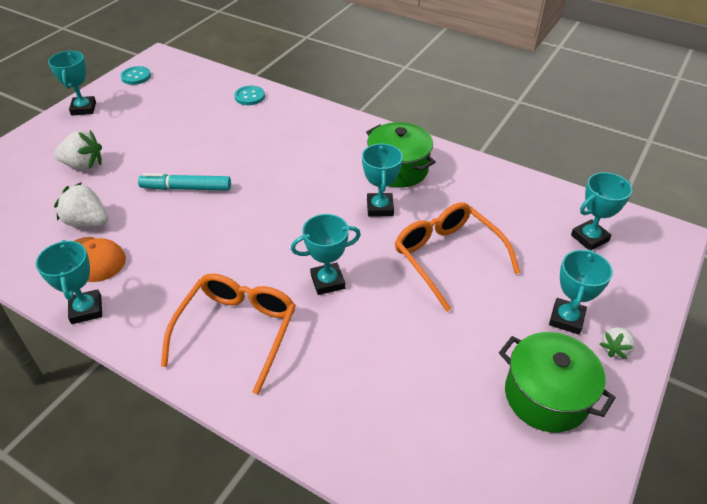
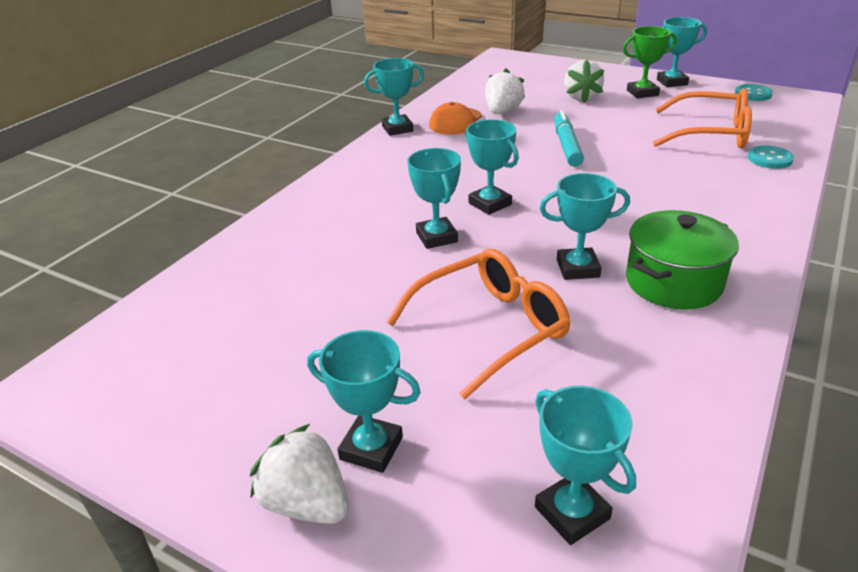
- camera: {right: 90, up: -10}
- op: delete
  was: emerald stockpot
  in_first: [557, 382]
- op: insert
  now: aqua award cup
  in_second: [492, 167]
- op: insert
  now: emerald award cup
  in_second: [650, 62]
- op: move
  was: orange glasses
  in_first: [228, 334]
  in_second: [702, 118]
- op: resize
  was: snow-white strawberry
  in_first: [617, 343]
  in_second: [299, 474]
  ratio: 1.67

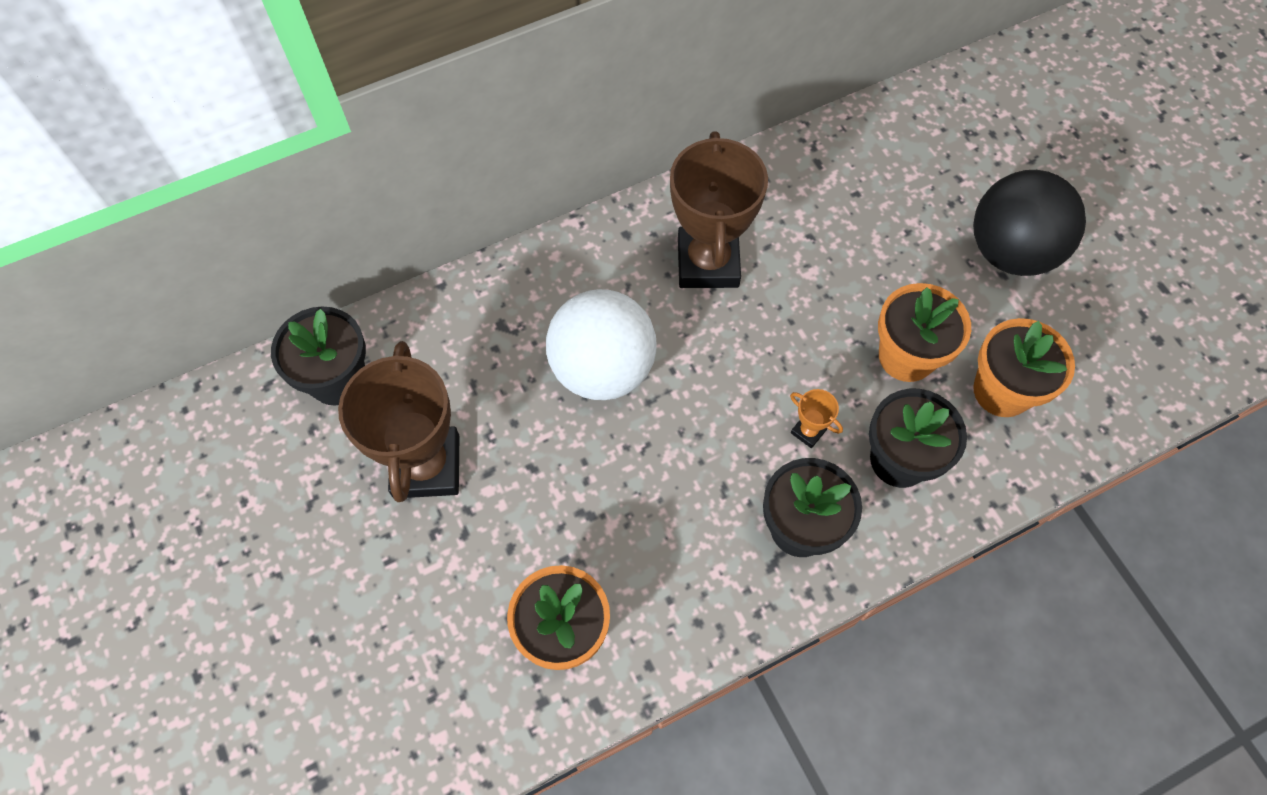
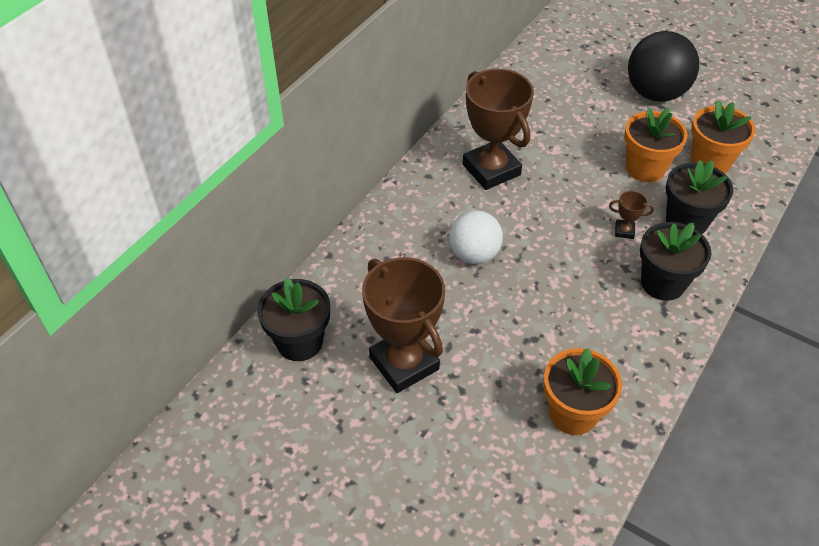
- camera: {right: -30, up: -15}
- op: recolor
  was: orange award cup
  now: brown award cup
  in_first: [816, 418]
  in_second: [631, 215]
- op: resize
  was: snow-white play ball
  in_first: [601, 344]
  in_second: [476, 237]
  ratio: 0.66

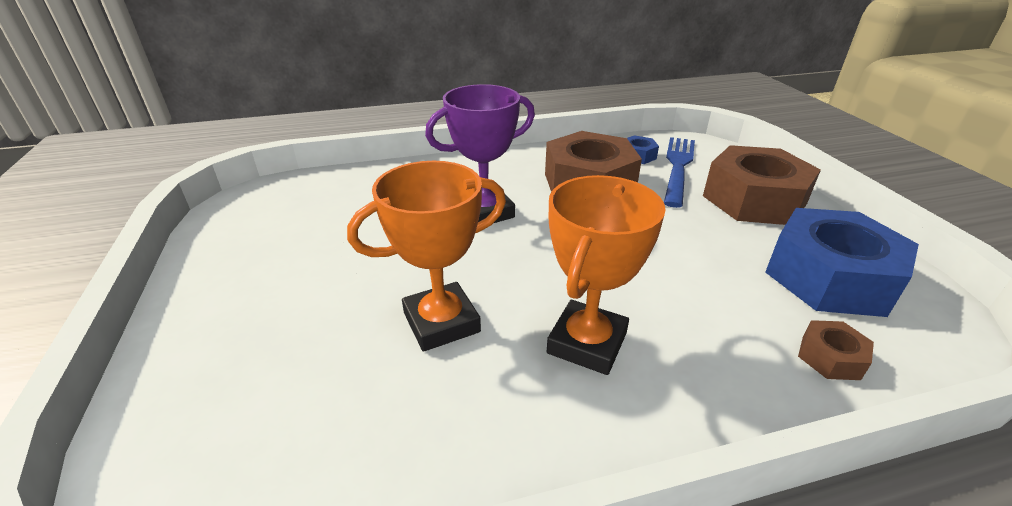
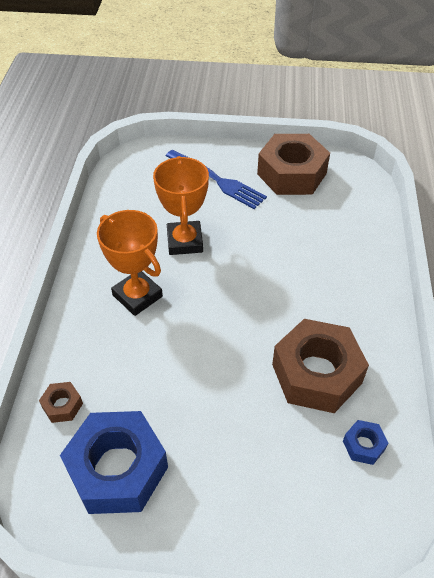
- camera: {right: 110, up: 15}
- op: delete
  was: purple award cup
  in_first: [480, 153]
- op: move
  was: royal blue table fork
  in_first: [679, 172]
  in_second: [216, 179]
- op: move
  was: brown hex nut
  in_first: [762, 185]
  in_second: [293, 164]

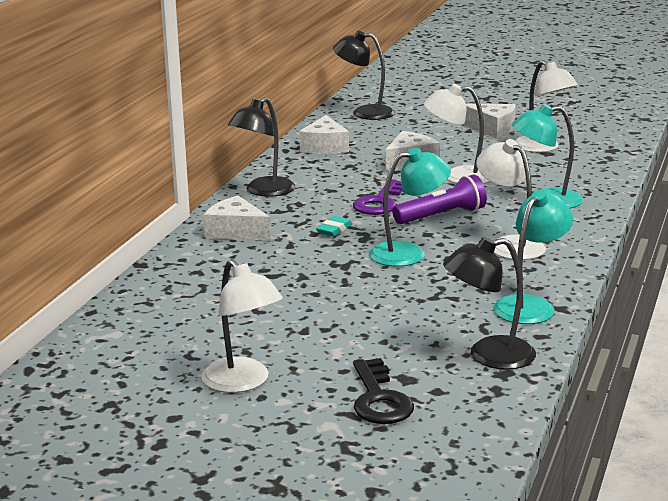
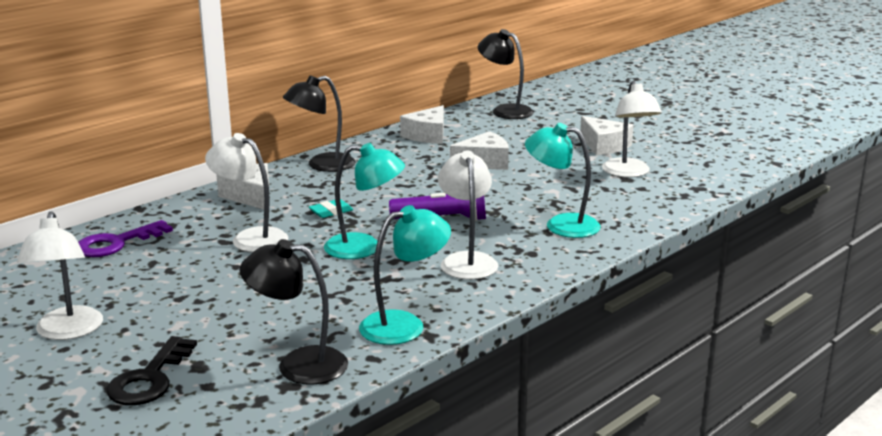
- camera: {right: 25, up: 0}
- op: move
  was: purple door key
  in_first: [378, 197]
  in_second: [125, 238]
- op: move
  was: snow-white lamp
  in_first: [457, 134]
  in_second: [246, 192]

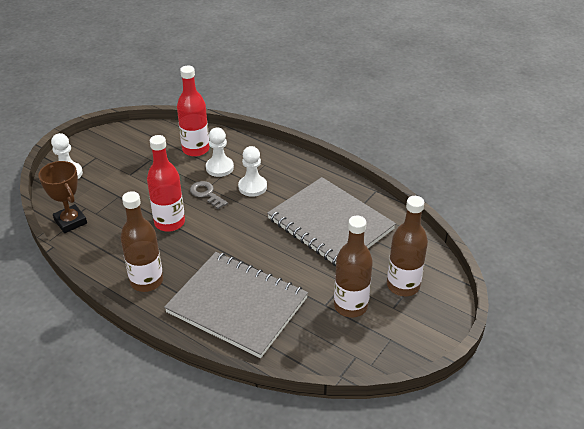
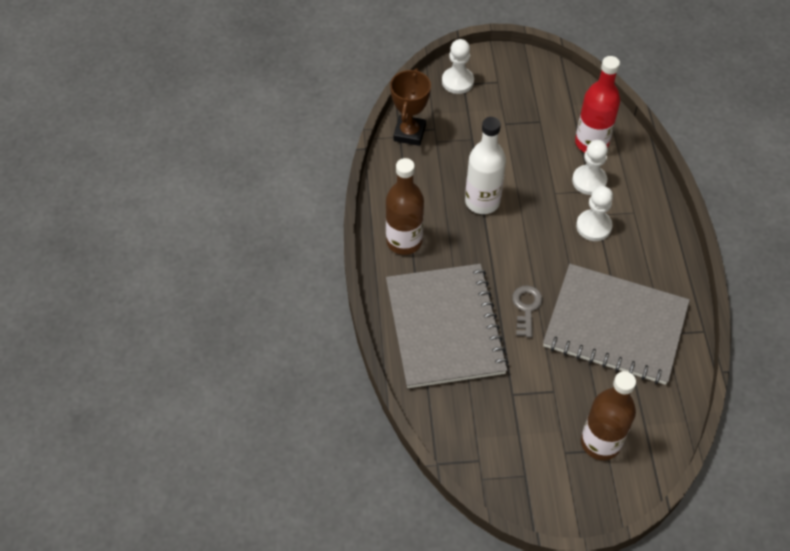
- camera: {right: 50, up: 15}
- op: delete
  was: brown bottle
  in_first: [353, 267]
- op: move
  was: grey door key
  in_first: [209, 195]
  in_second: [527, 311]
- op: recolor
  was: red bottle
  now: snow-white bottle
  in_first: [166, 183]
  in_second: [485, 165]
- op: rotate
  was: grey notepad
  in_first: [331, 221]
  in_second: [616, 324]
  clockwise: -75

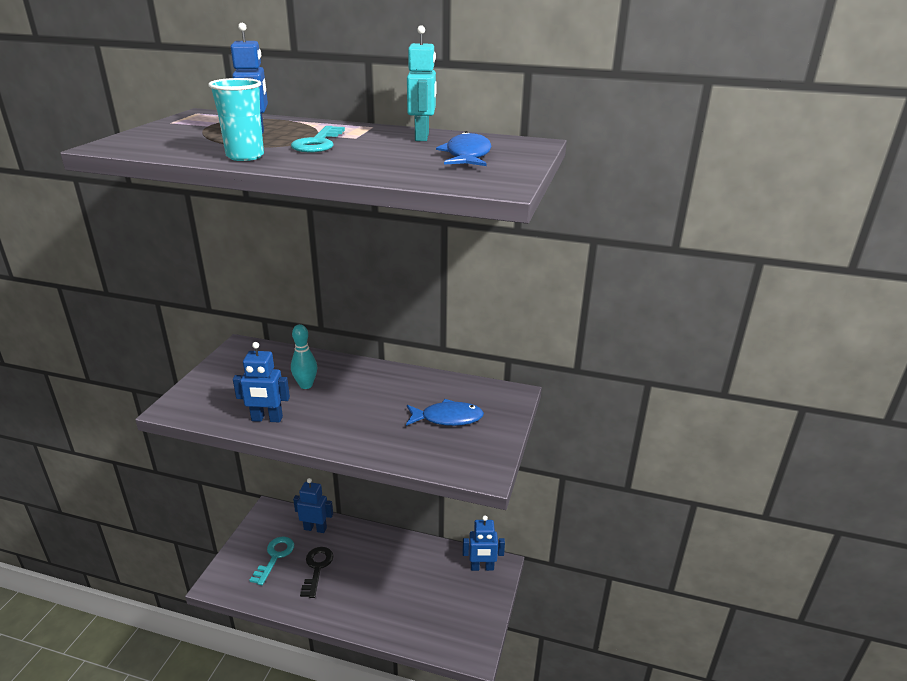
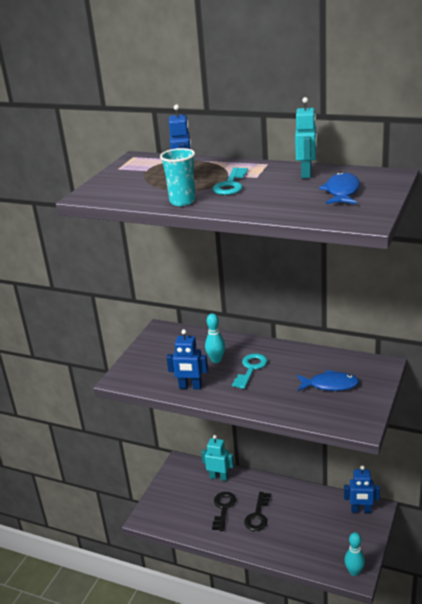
- camera: {right: 10, up: 0}
- op: insert
  now: jet-black door key
  in_second: [257, 511]
- op: insert
  now: aqua tenpin
  in_second: [354, 554]
- op: move
  was: aqua door key
  in_first: [271, 561]
  in_second: [250, 371]
- op: recolor
  was: royal blue toy robot
  now: aqua toy robot
  in_first: [313, 505]
  in_second: [217, 458]

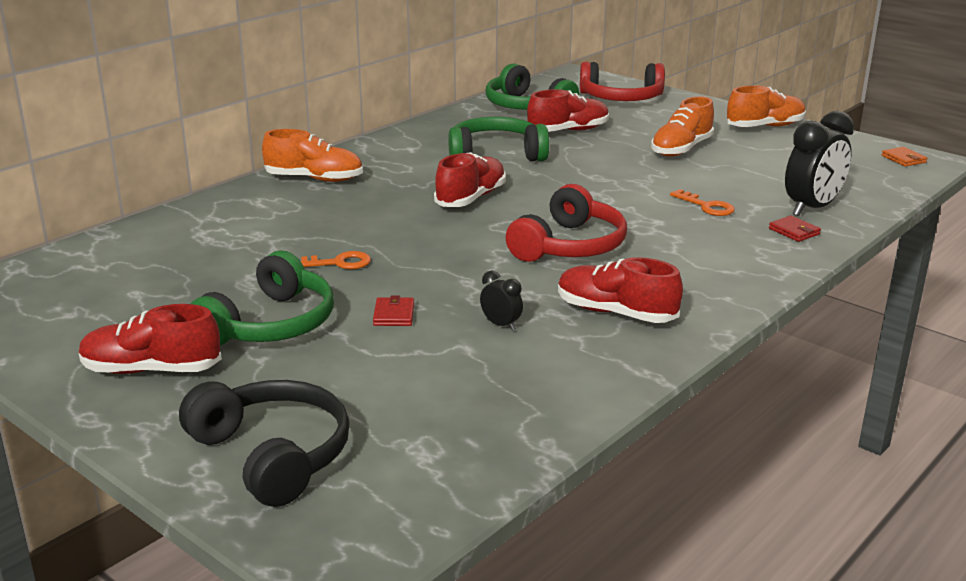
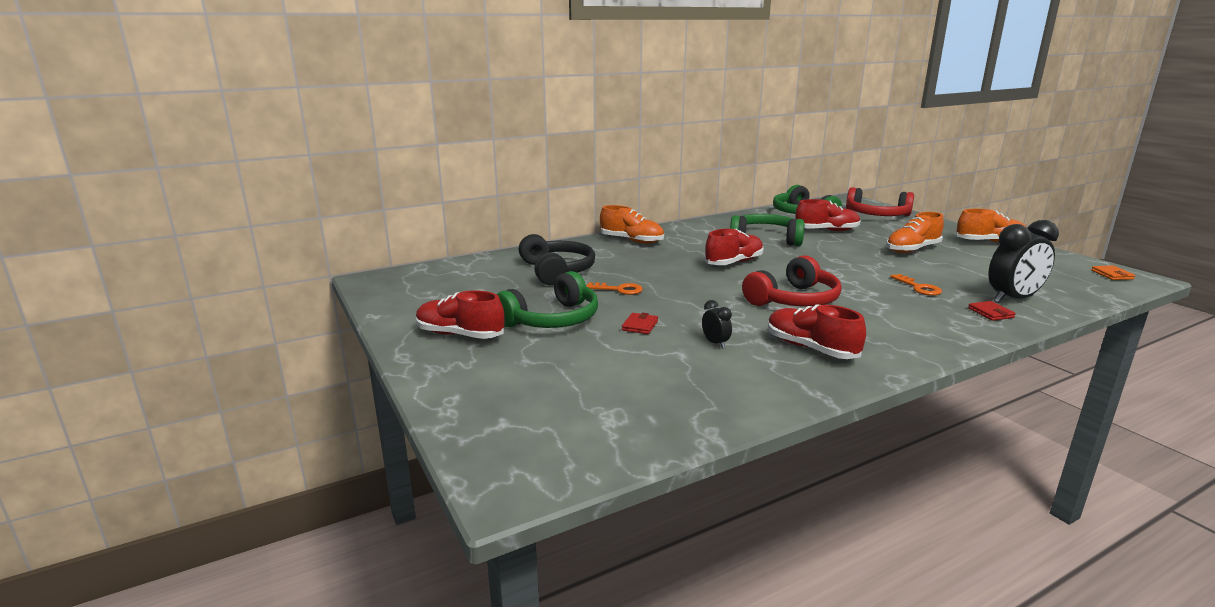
- camera: {right: 20, up: -5}
- op: move
  was: jet-black over-ear headphones
  in_first: [264, 443]
  in_second: [557, 259]

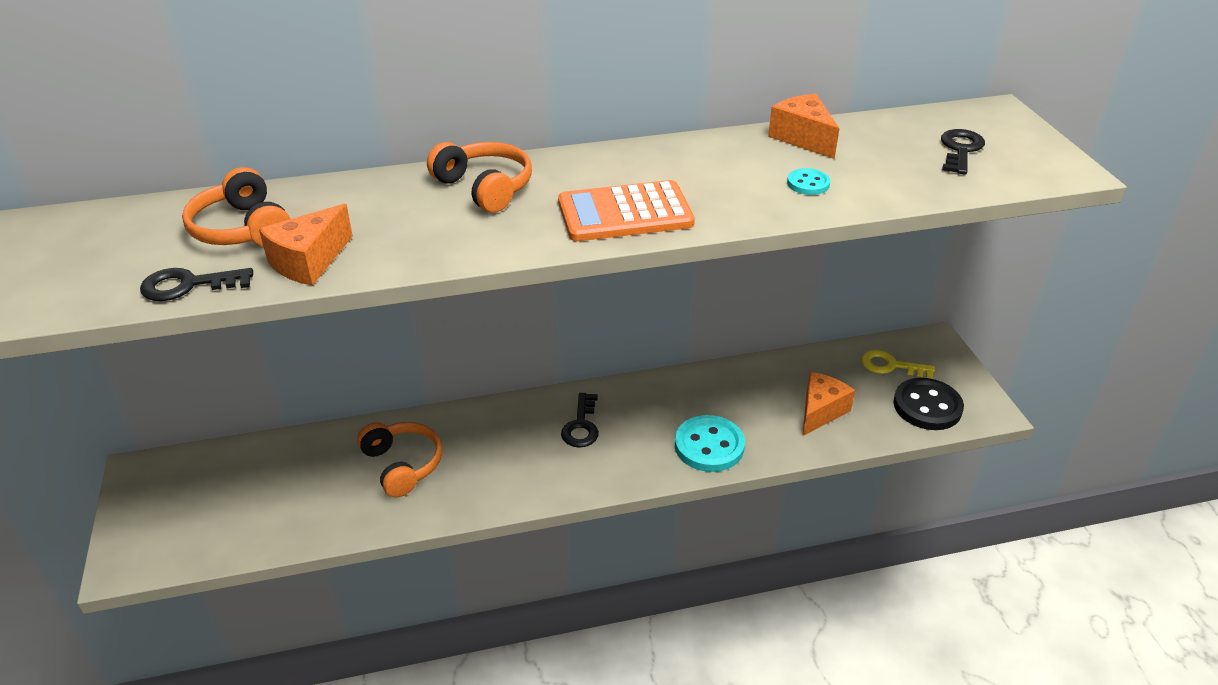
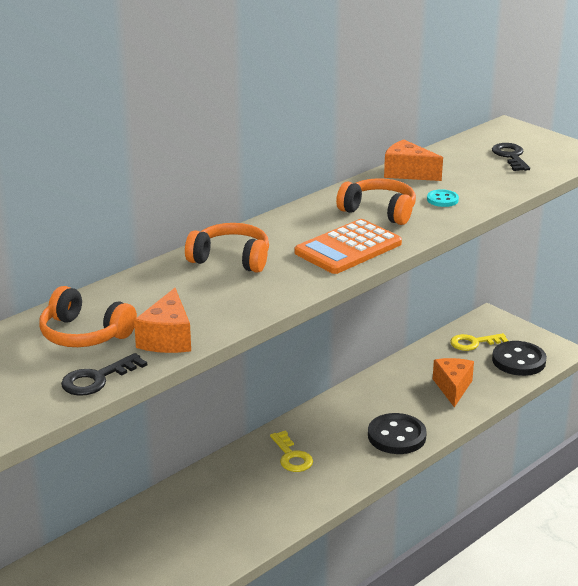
- camera: {right: -30, up: -10}
- op: move
  was: orange over-ear headphones
  in_first: [399, 459]
  in_second: [376, 201]
- op: recolor
  was: jet-black door key
  now: golden door key
  in_first: [580, 420]
  in_second: [291, 451]
- op: recolor
  was: aqua sewing button
  now: jet-black sewing button
  in_first: [710, 443]
  in_second: [397, 433]

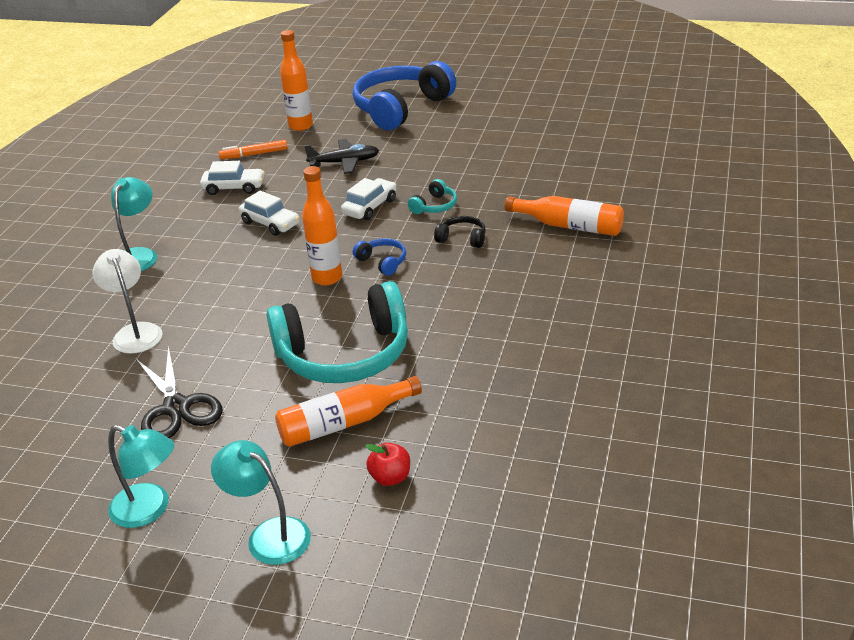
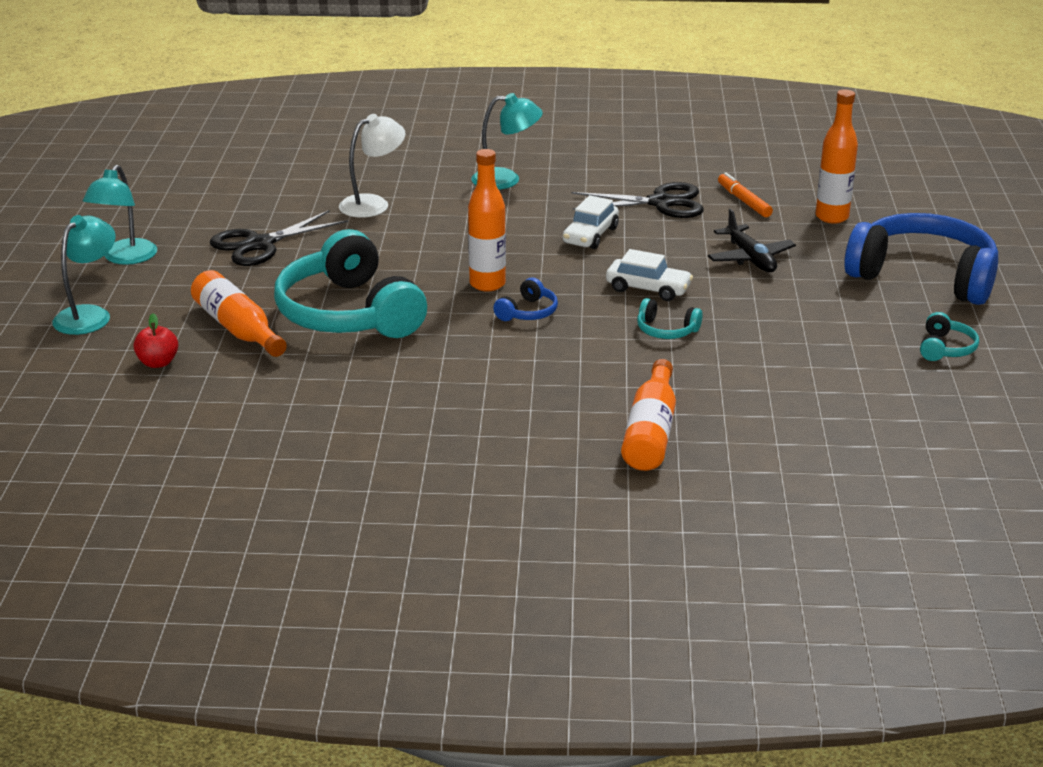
- camera: {right: 75, up: -5}
- op: delete
  was: jet-black over-ear headphones
  in_first: [460, 232]
- op: insert
  now: aqua over-ear headphones
  in_second: [949, 336]
- op: replace
  was: snow-white toy car
  now: jet-black shears
  in_first: [232, 178]
  in_second: [637, 200]

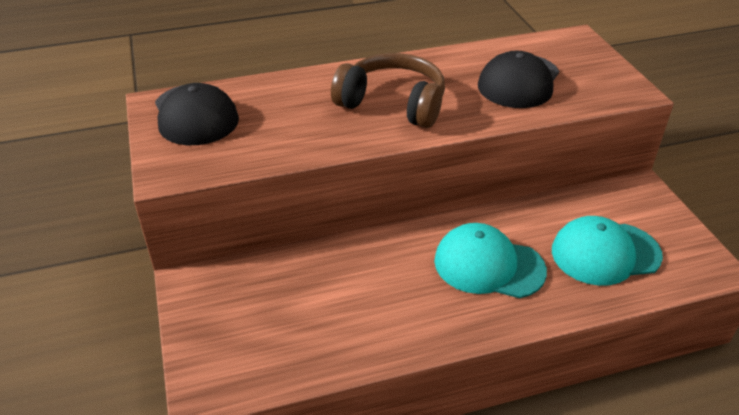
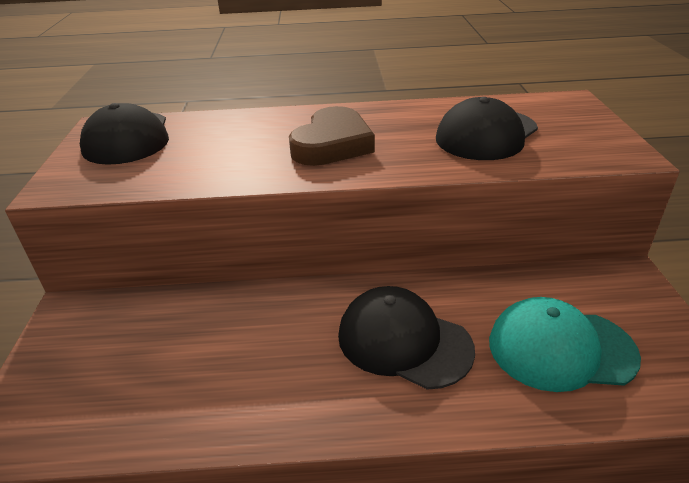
- camera: {right: 15, up: -5}
- op: replace
  was: brown over-ear headphones
  now: brown heart
  in_first: [388, 90]
  in_second: [332, 136]
- op: recolor
  was: aqua peaked cap
  now: jet-black peaked cap
  in_first: [490, 260]
  in_second: [406, 338]

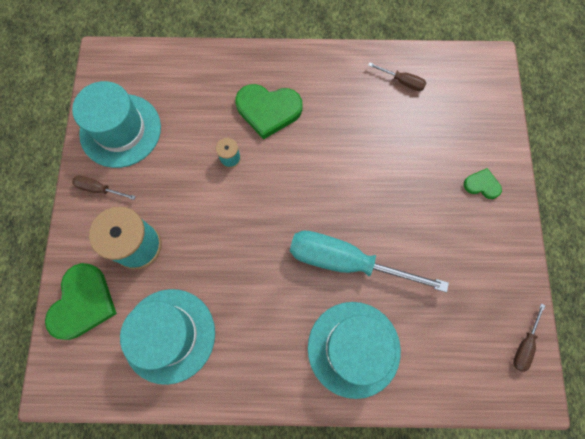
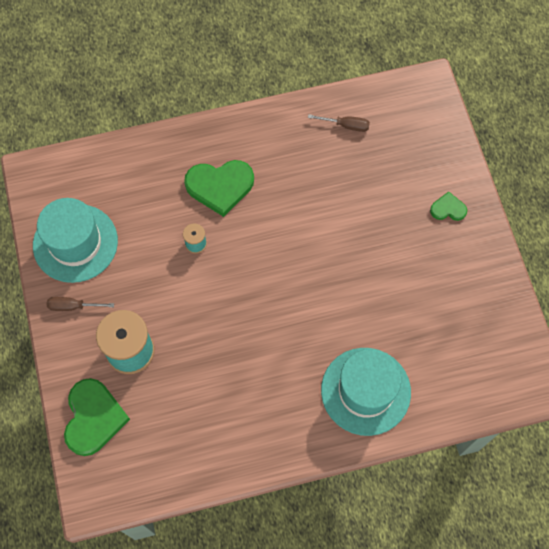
- camera: {right: -15, up: -5}
- op: delete
  was: aqua top hat
  in_first: [167, 337]
- op: delete
  was: aqua hand screwdriver
  in_first: [369, 262]
- op: delete
  was: brown hand screwdriver
  in_first: [529, 337]

